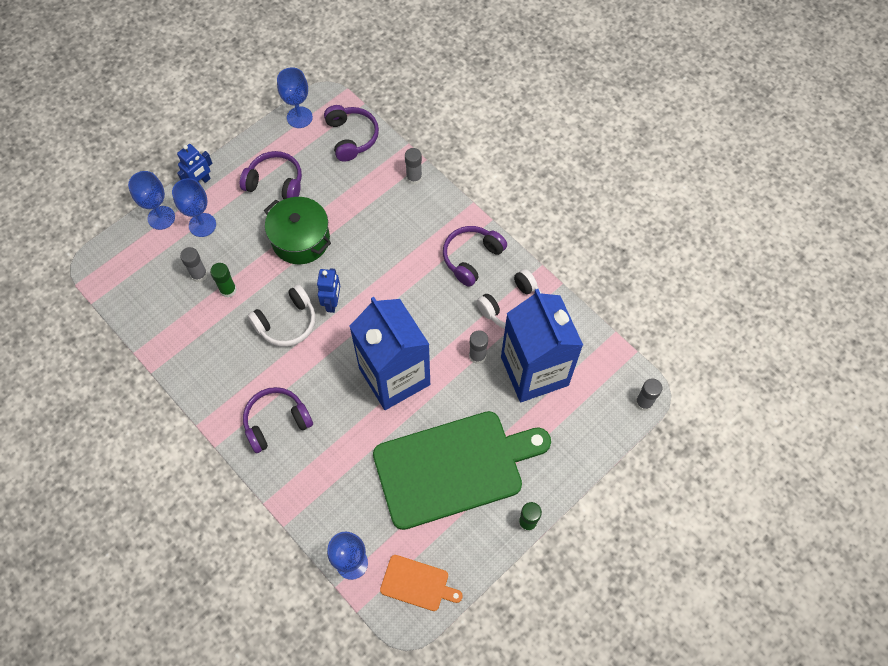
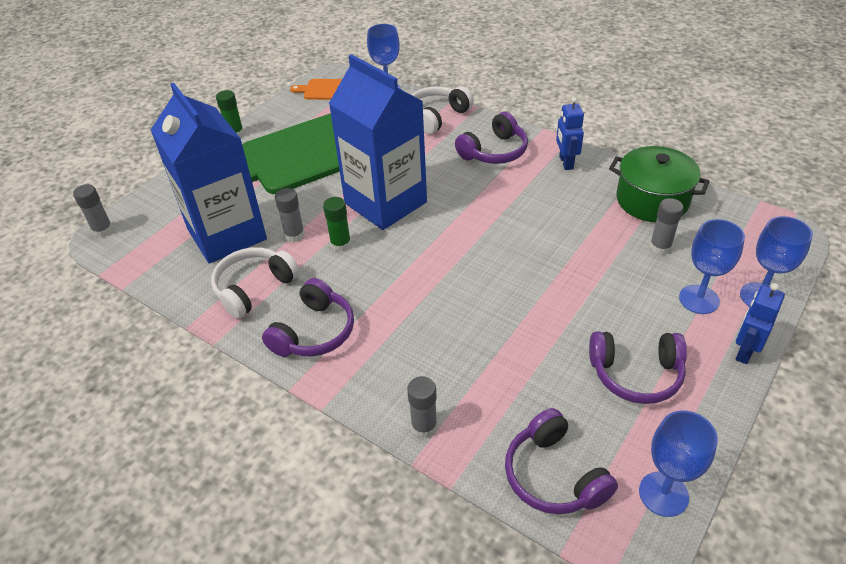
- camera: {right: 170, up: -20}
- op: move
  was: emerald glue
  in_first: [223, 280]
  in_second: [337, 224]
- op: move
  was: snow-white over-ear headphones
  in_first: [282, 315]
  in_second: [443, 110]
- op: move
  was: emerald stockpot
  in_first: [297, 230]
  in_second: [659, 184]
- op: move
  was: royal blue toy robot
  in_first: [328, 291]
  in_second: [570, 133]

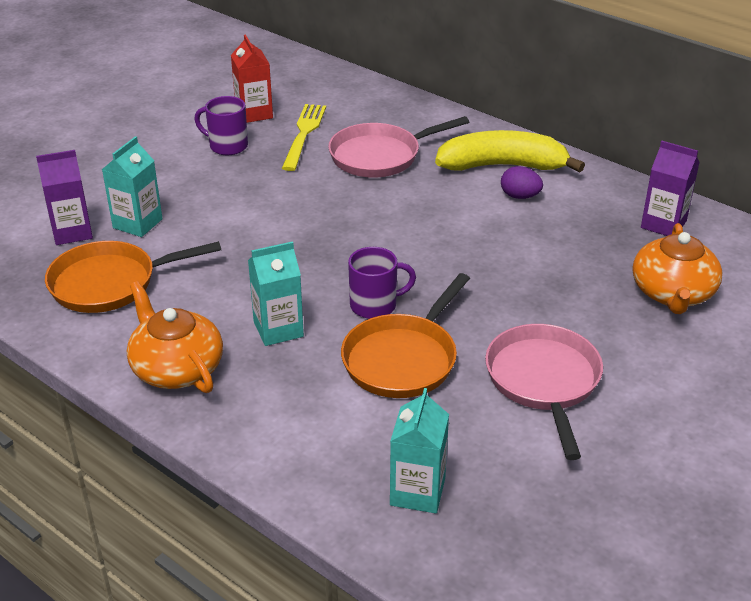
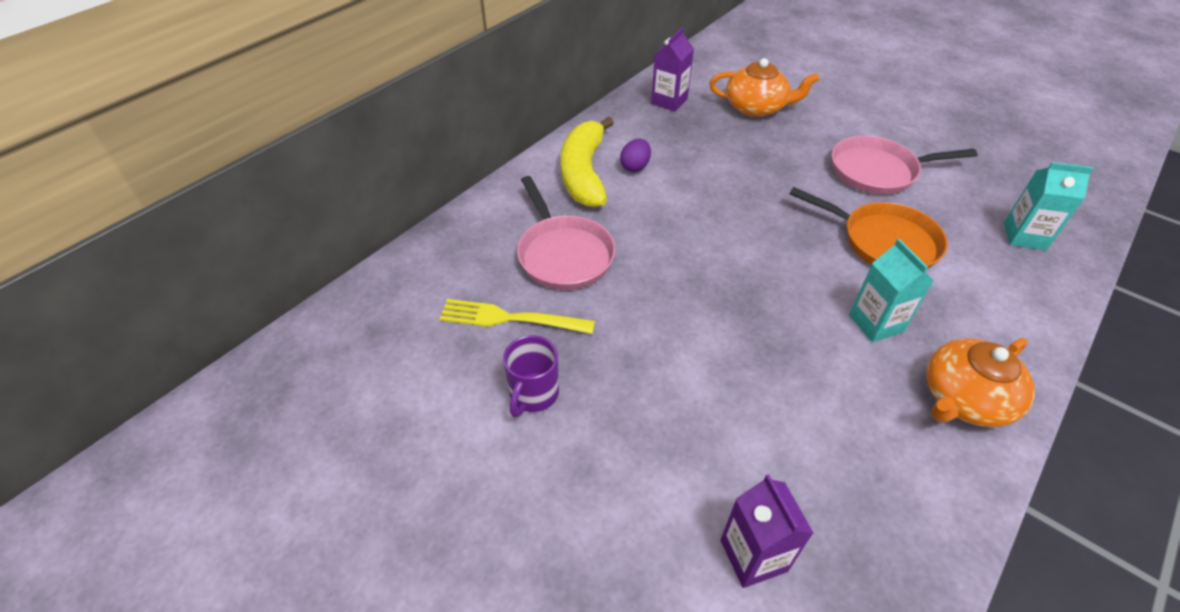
- camera: {right: -90, up: 10}
- op: delete
  was: orange frying pan
  in_first: [133, 277]
- op: delete
  was: aqua carton
  in_first: [132, 186]
- op: delete
  was: red carton
  in_first: [252, 78]
- op: delete
  was: purple mug
  in_first: [382, 283]

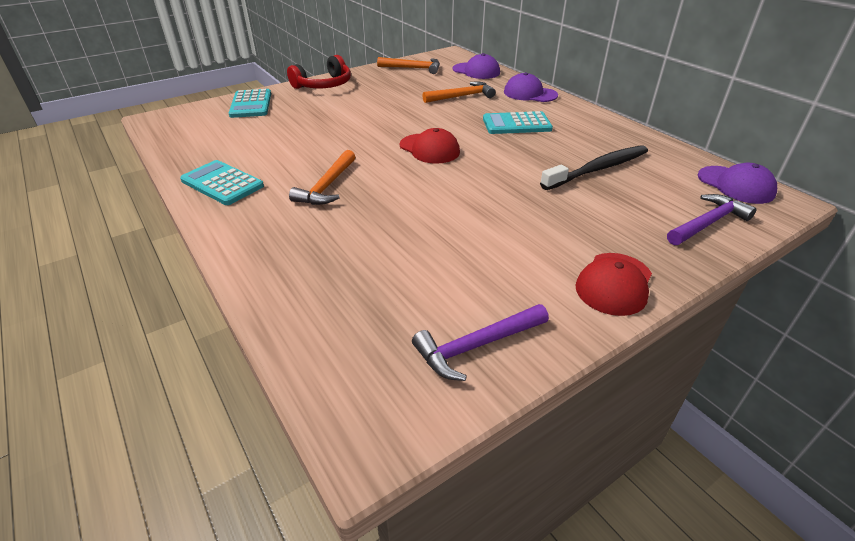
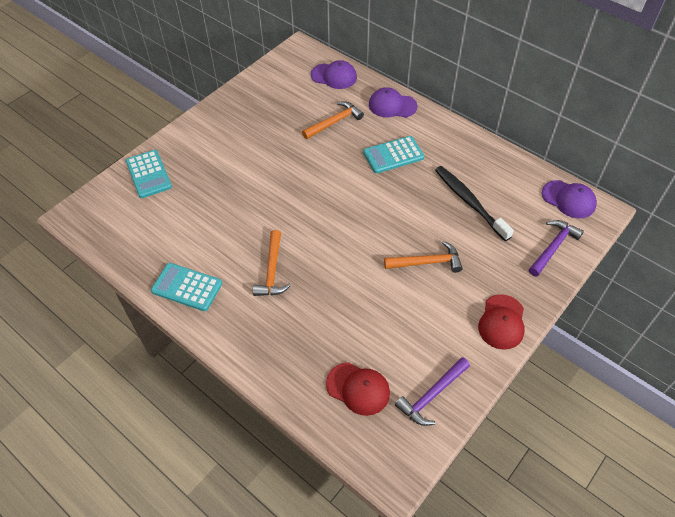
- camera: {right: -15, up: 15}
- op: delete
  was: red over-ear headphones
  in_first: [319, 72]
- op: move
  was: orange claw hammer
  in_first: [408, 65]
  in_second: [423, 257]
- op: move
  was: red peaked cap
  in_first: [429, 146]
  in_second: [358, 389]
- op: rotate
  was: jet-black dental brush
  in_first: [594, 167]
  in_second: [474, 203]
  clockwise: -75

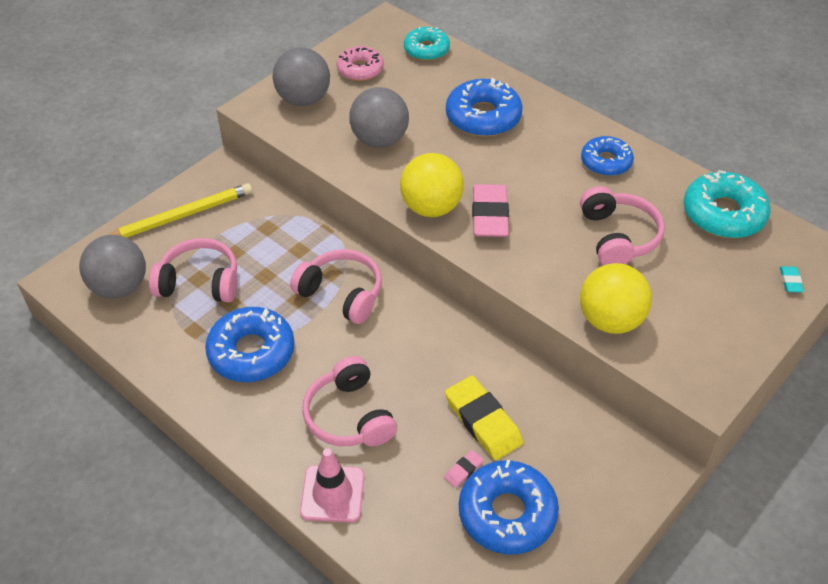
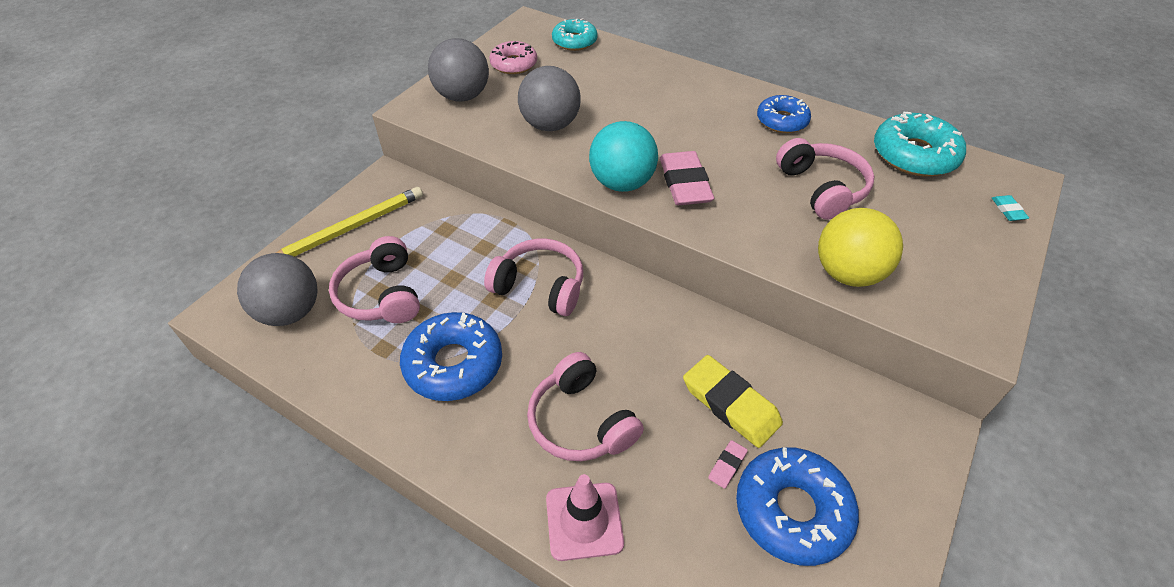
- camera: {right: -10, up: 0}
- op: delete
  was: royal blue glazed donut
  in_first: [484, 107]
- op: recolor
  was: golden play ball
  now: aqua play ball
  in_first: [432, 185]
  in_second: [623, 156]
- op: rotate
  was: rose-pink over-ear headphones
  in_first: [193, 270]
  in_second: [374, 279]
  clockwise: -105

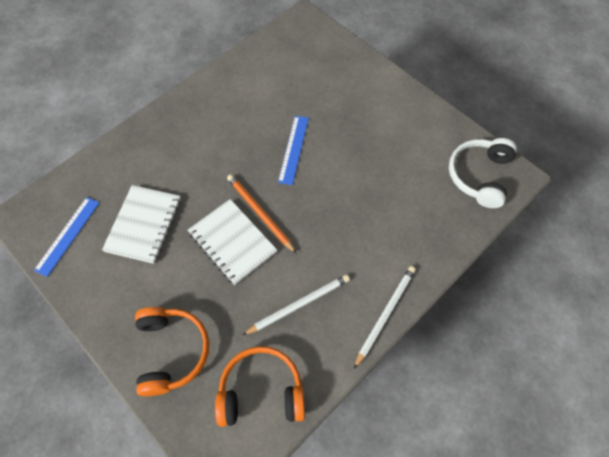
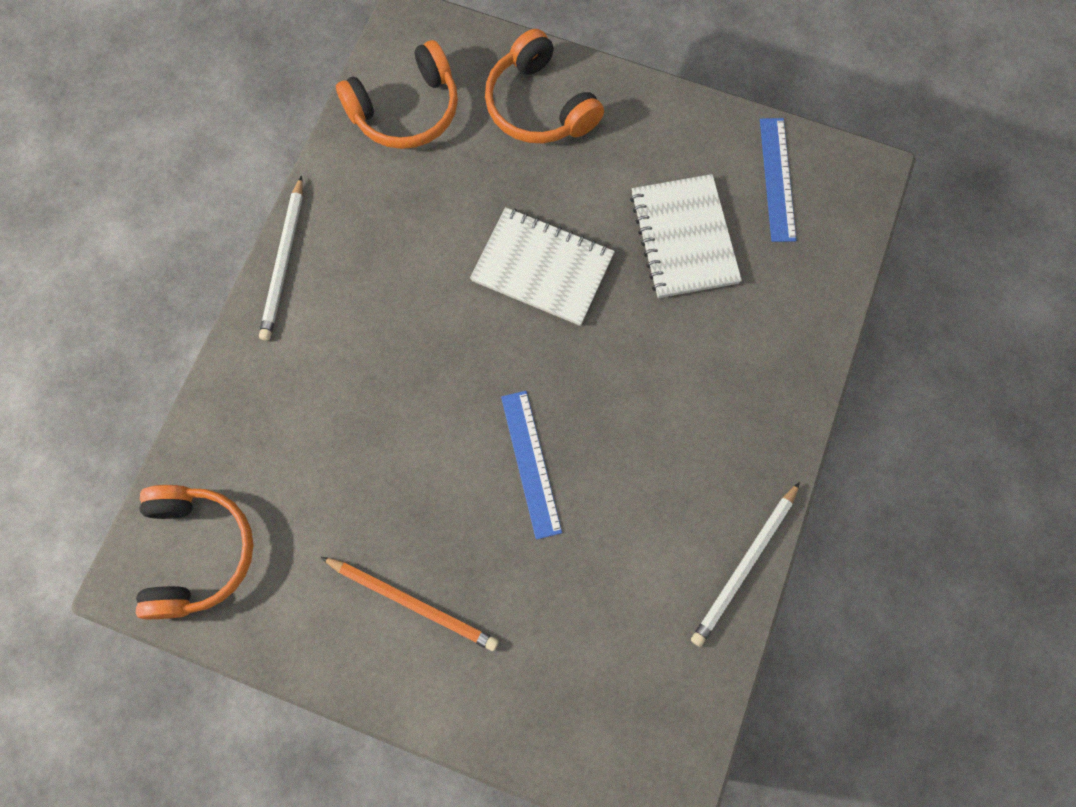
- camera: {right: 155, up: 10}
- op: move
  was: orange wooden pencil
  in_first: [262, 214]
  in_second: [410, 604]
- op: move
  was: snow-white wooden pencil
  in_first: [296, 304]
  in_second: [745, 564]
- op: recolor
  was: snow-white over-ear headphones
  now: orange over-ear headphones
  in_first: [483, 173]
  in_second: [195, 552]

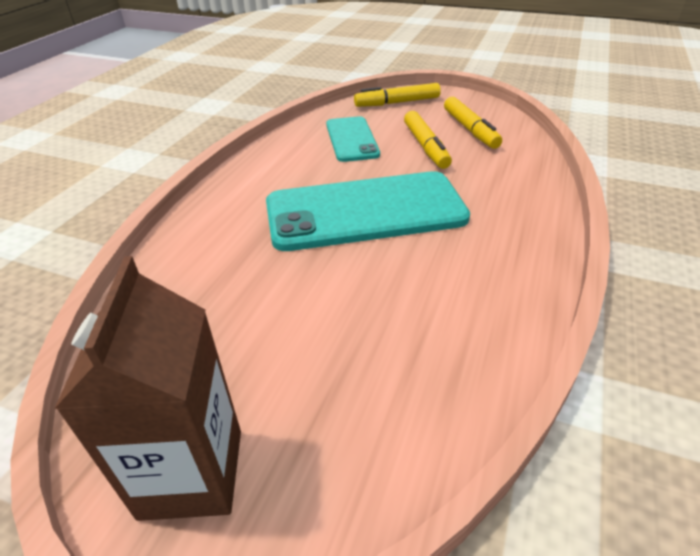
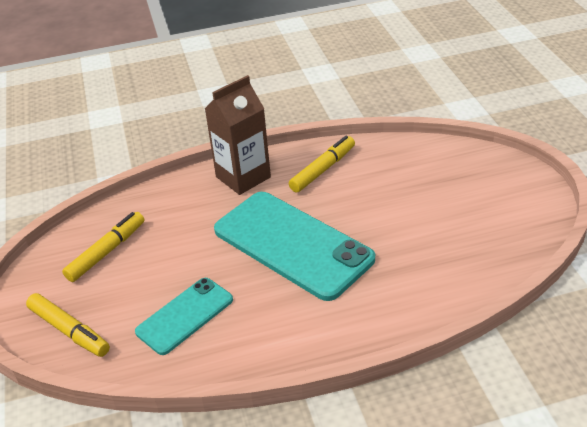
- camera: {right: -125, up: 0}
- op: move
  was: brown carton
  in_first: [147, 388]
  in_second: [238, 135]
- op: move
  was: golden marker pen
  in_first: [428, 140]
  in_second: [322, 164]

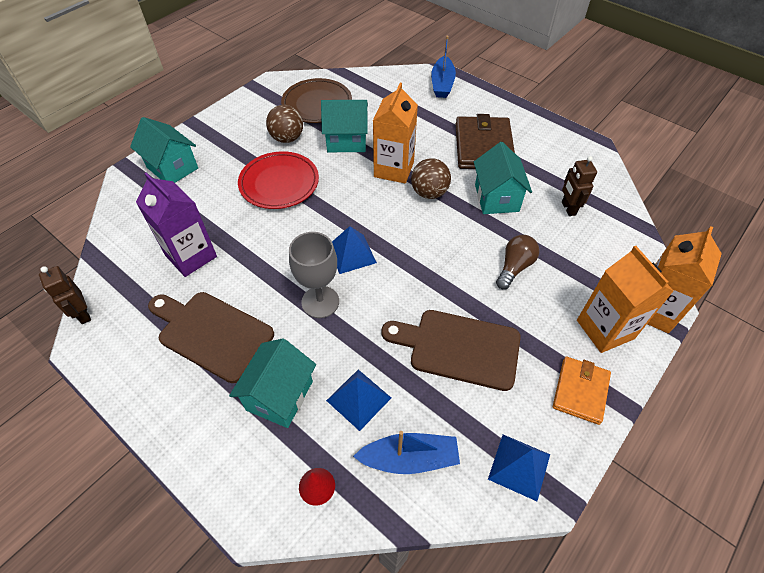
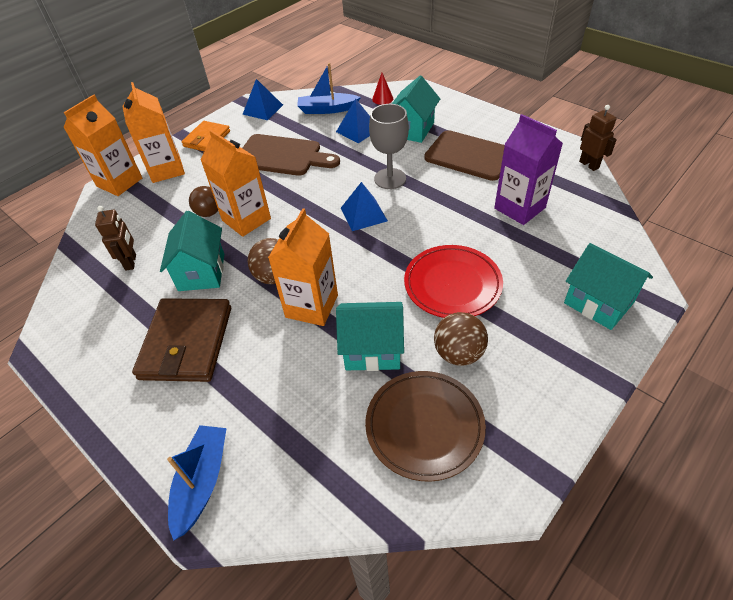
- camera: {right: -175, up: -5}
- op: insert
  now: orange carton
  in_second: [235, 183]

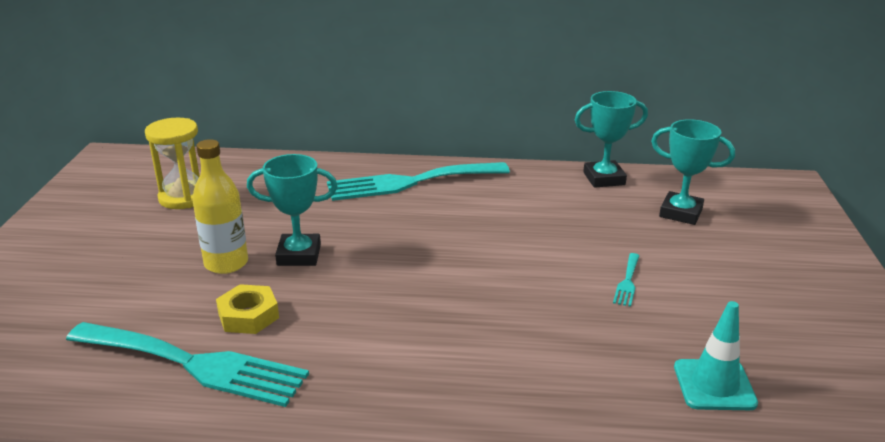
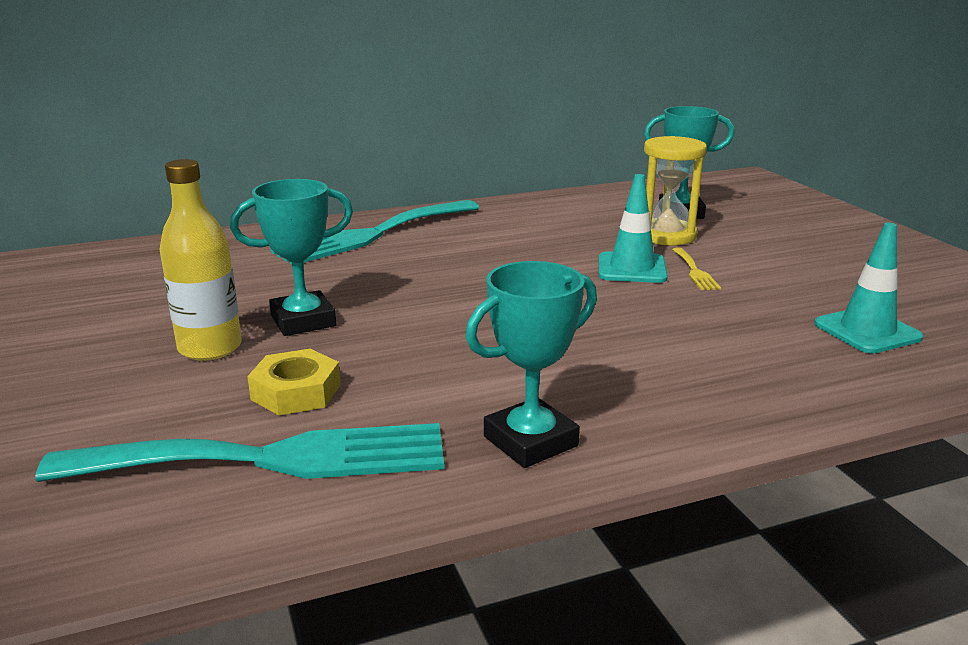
- camera: {right: -25, up: -5}
- op: insert
  now: aqua safety cone
  in_second: [633, 228]
- op: move
  was: golden hourglass
  in_first: [172, 163]
  in_second: [675, 191]
- op: move
  was: aqua award cup
  in_first: [611, 139]
  in_second: [531, 364]
- op: recolor
  was: aqua table fork
  now: golden table fork
  in_first: [626, 280]
  in_second: [696, 268]

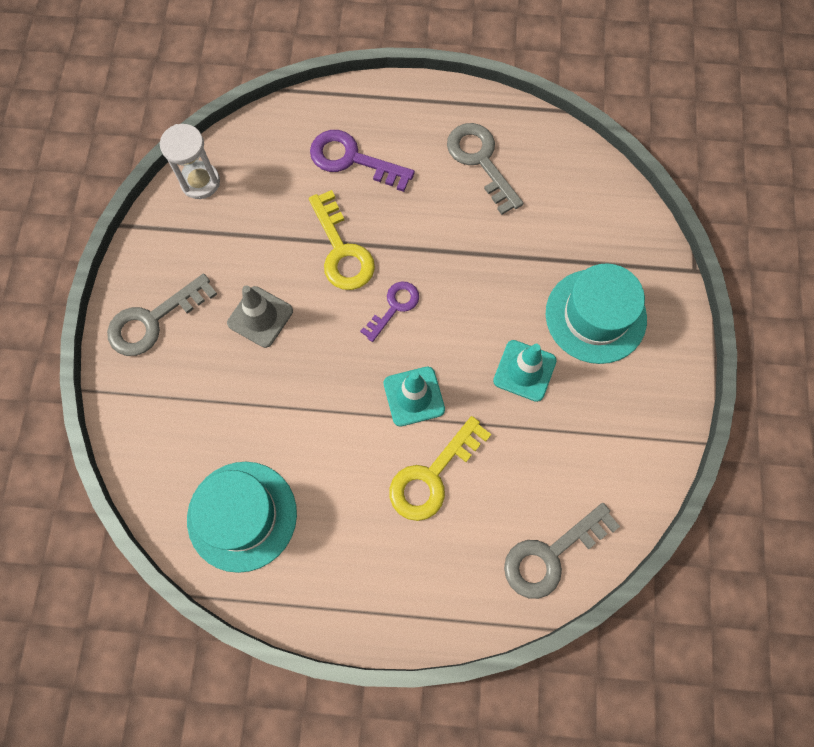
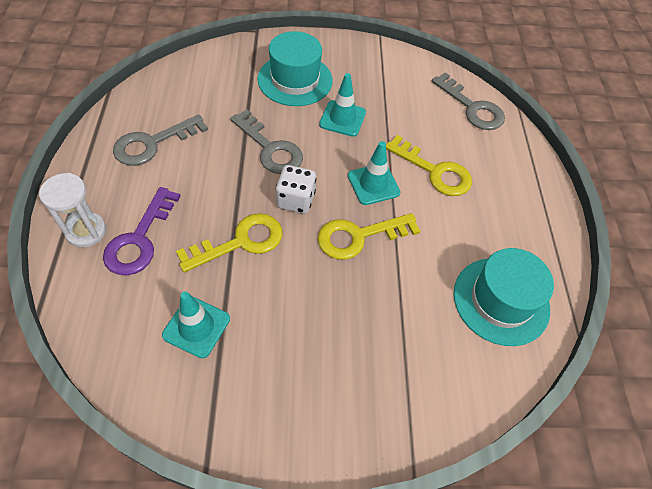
- camera: {right: -100, up: -15}
- op: delete
  was: grey safety cone
  in_first: [260, 316]
- op: insert
  now: aqua safety cone
  in_second: [196, 324]
- op: insert
  now: golden door key
  in_second: [369, 236]
- op: move
  was: grey door key
  in_first: [162, 315]
  in_second: [266, 141]
- op: move
  was: snow-white hourglass
  in_first: [190, 161]
  in_second: [72, 210]
- op: replace
  was: purple door key
  now: snow-white game die
  in_first: [389, 312]
  in_second: [296, 189]

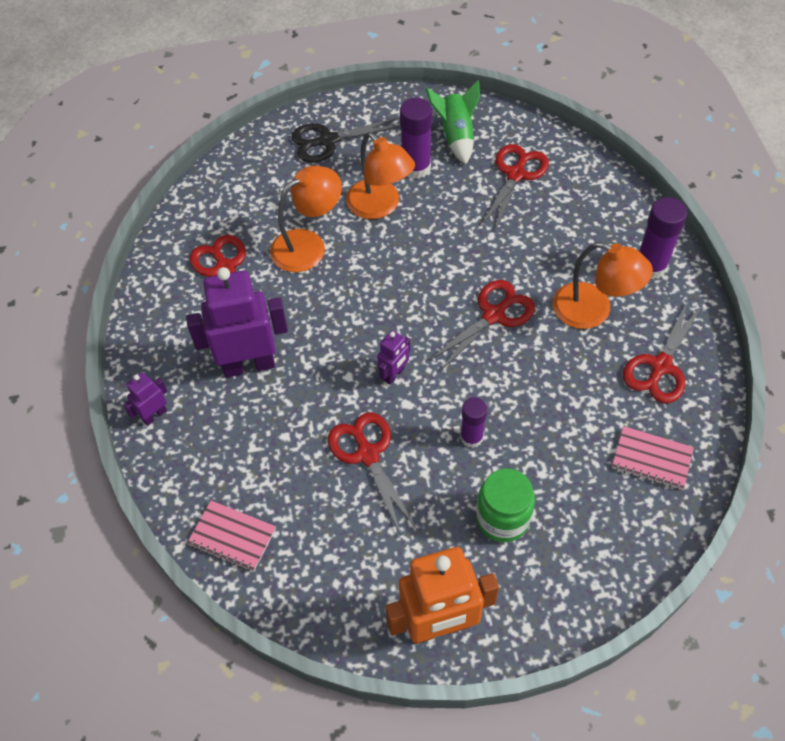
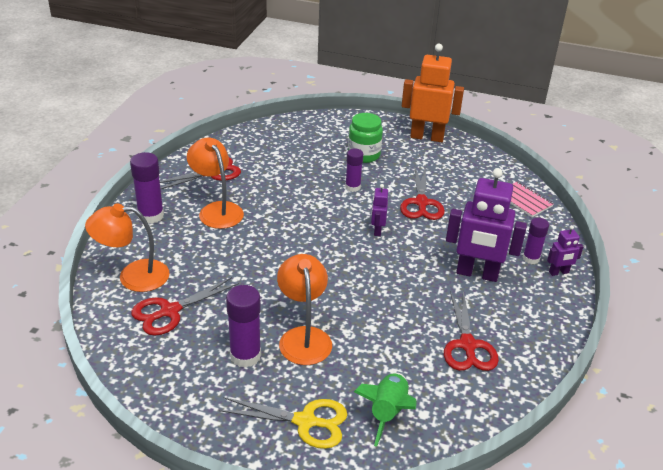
- camera: {right: -155, up: -20}
- op: delete
  was: red shears
  in_first: [481, 325]
- op: delete
  was: rose-pink notepad
  in_first: [653, 458]
- op: insert
  now: purple glue
  in_second: [535, 241]
- op: move
  was: orange lamp
  in_first: [306, 219]
  in_second: [127, 247]
- op: move
  was: emerald toy rocket
  in_first: [453, 122]
  in_second: [385, 410]
- op: recolor
  was: jet-black shears
  now: golden shears
  in_first: [346, 140]
  in_second: [283, 423]
- op: rotate
  was: purple toy robot
  in_first: [393, 357]
  in_second: [379, 210]
  clockwise: -60

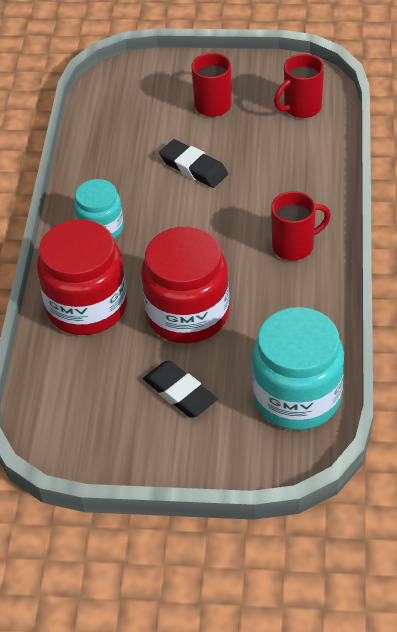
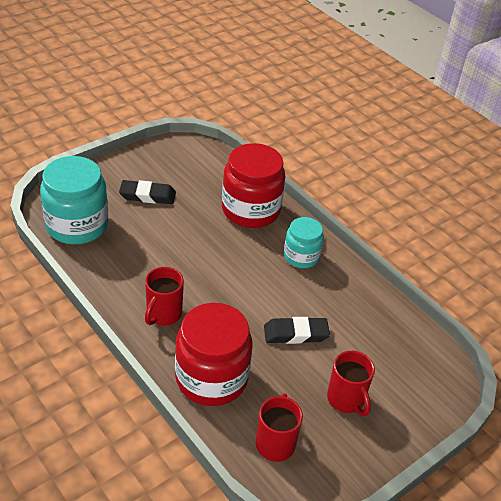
- camera: {right: 130, up: -5}
- op: move
  was: red jam jar
  in_first: [185, 285]
  in_second: [213, 354]

